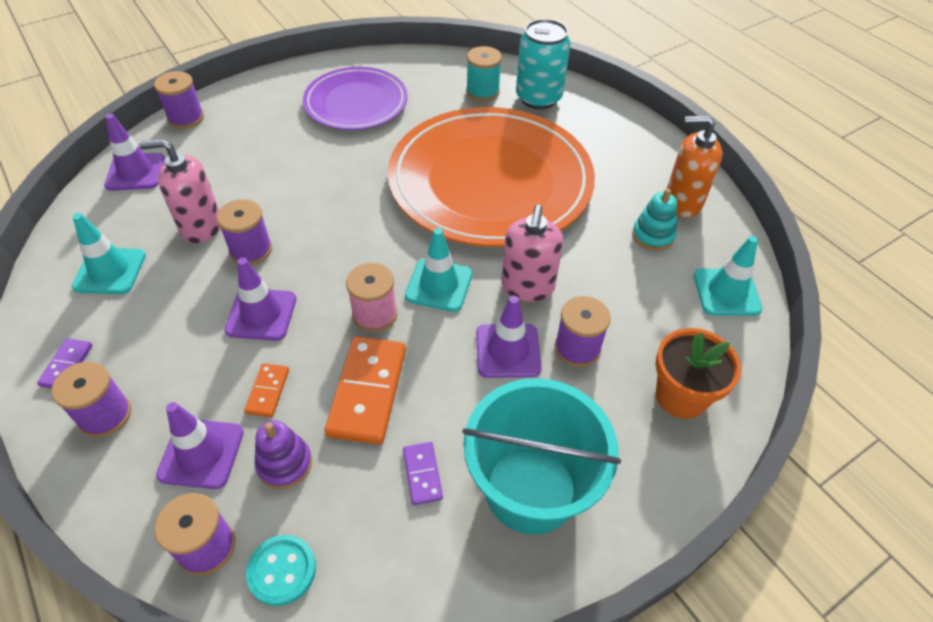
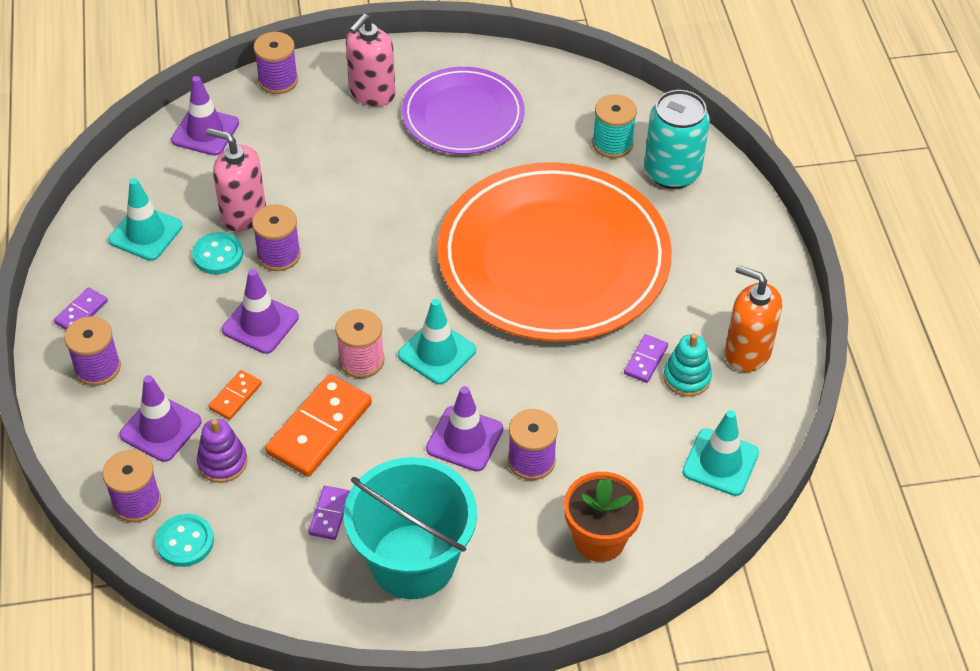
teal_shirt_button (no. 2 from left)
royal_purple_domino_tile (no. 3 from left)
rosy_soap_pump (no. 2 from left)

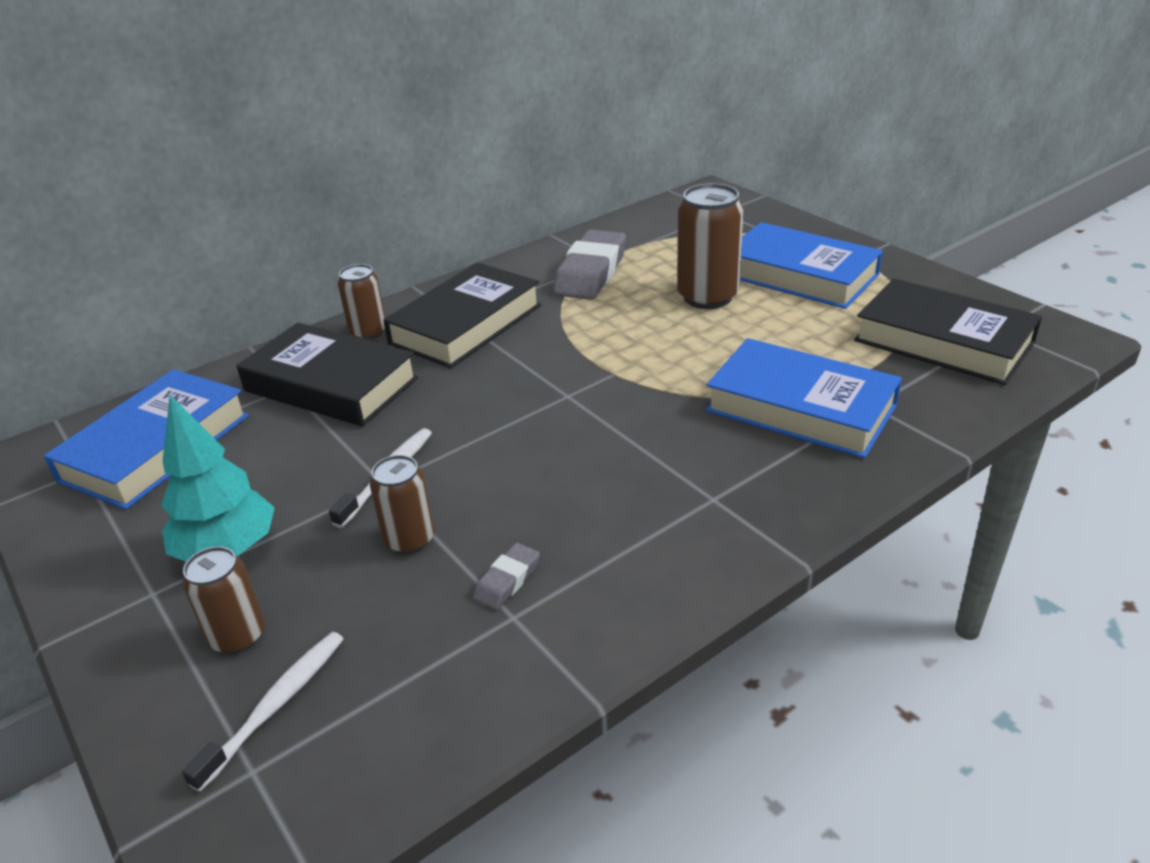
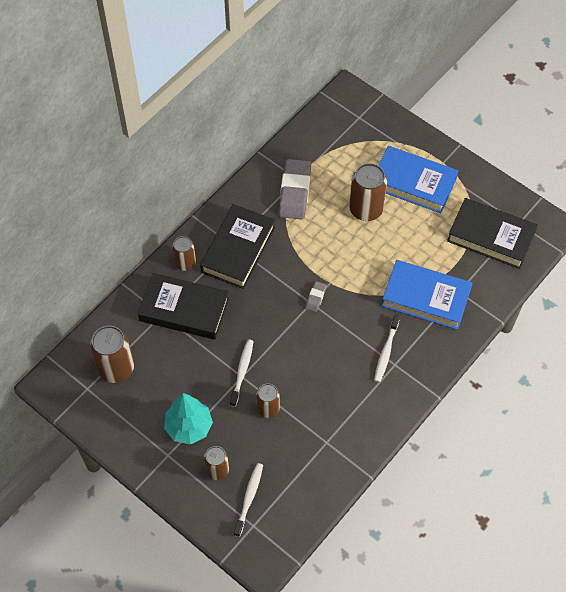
white_toothbrush (no. 3 from left)
gray_eraser (no. 2 from left)
russet_soda_can (no. 1 from left)

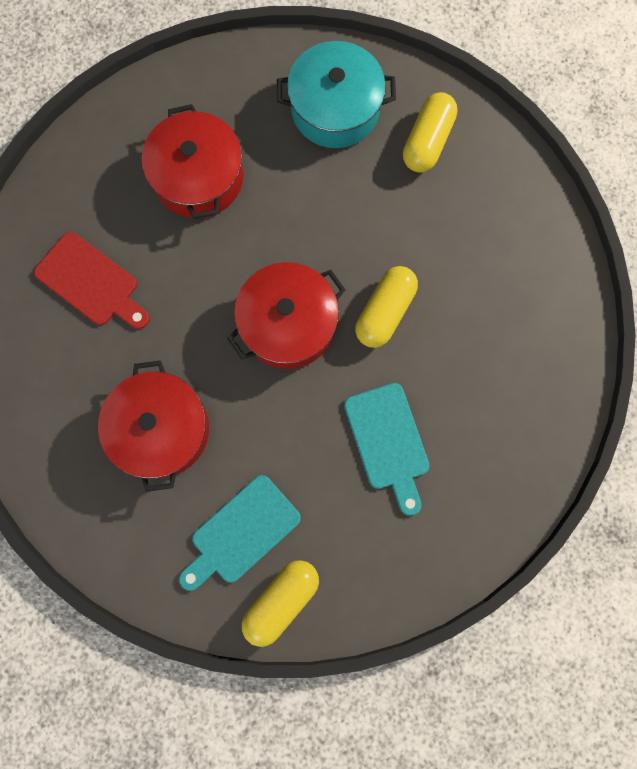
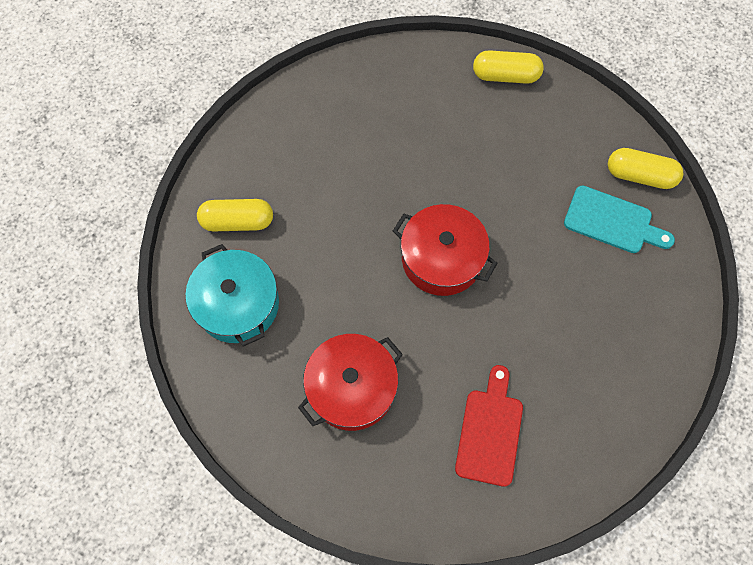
red_stockpot (no. 1 from left in the first image)
teal_cutting_board (no. 2 from left in the first image)
golden_capsule (no. 2 from left)

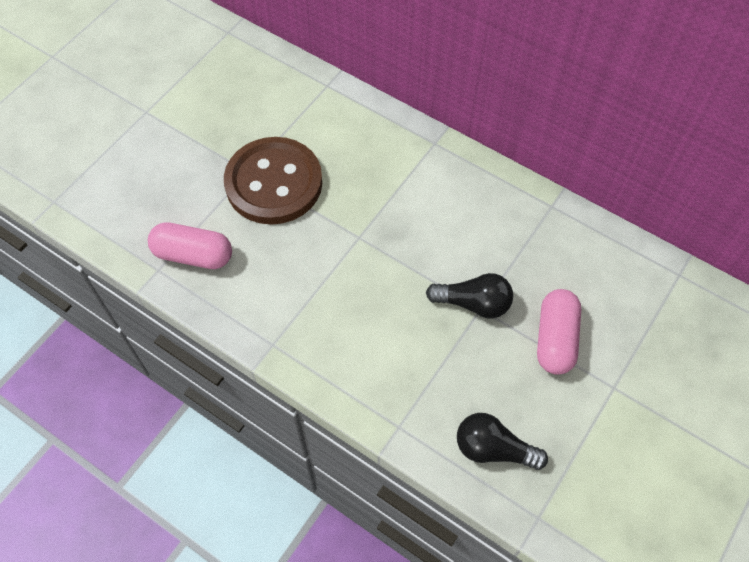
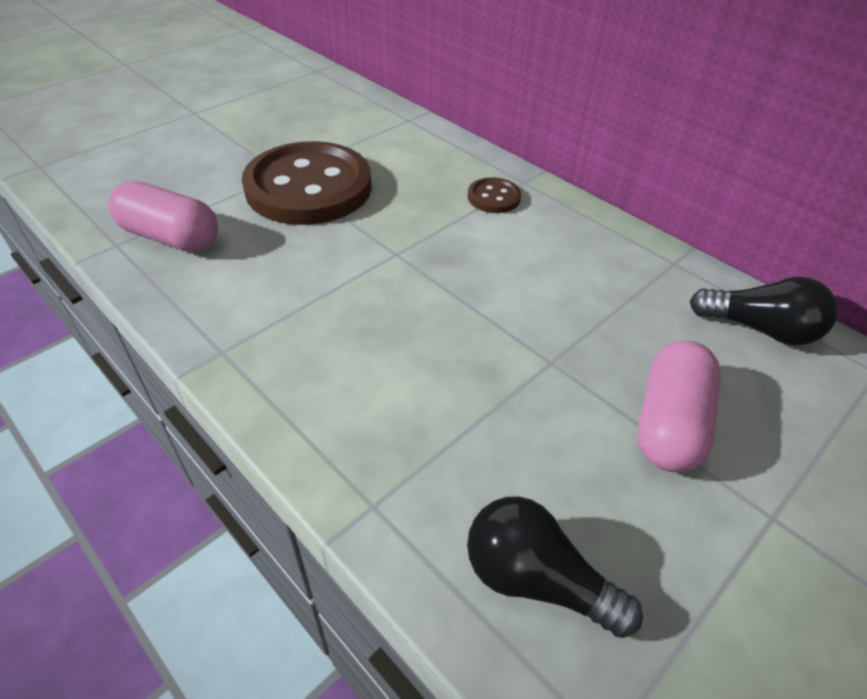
russet_shirt_button (no. 2 from left)
black_bulb (no. 2 from left)

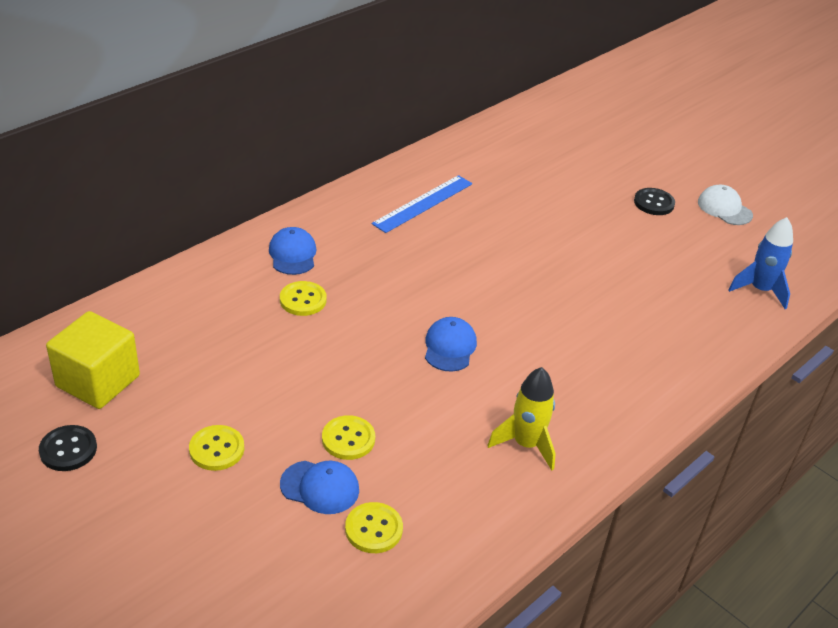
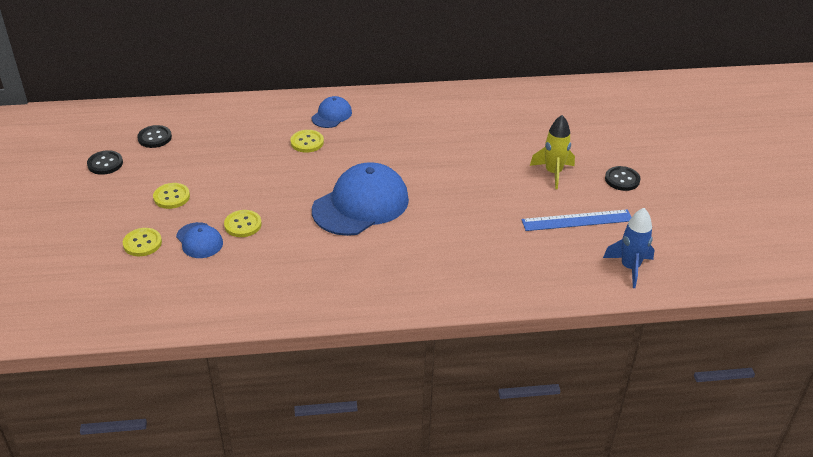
white_baseball_cap
golden_shirt_button (no. 1 from left)
royal_blue_ruler
golden_rocket
black_shirt_button (no. 2 from left)
royal_blue_baseball_cap (no. 3 from left)

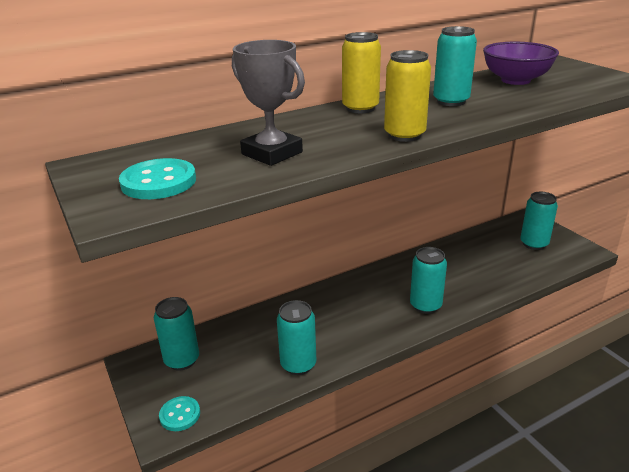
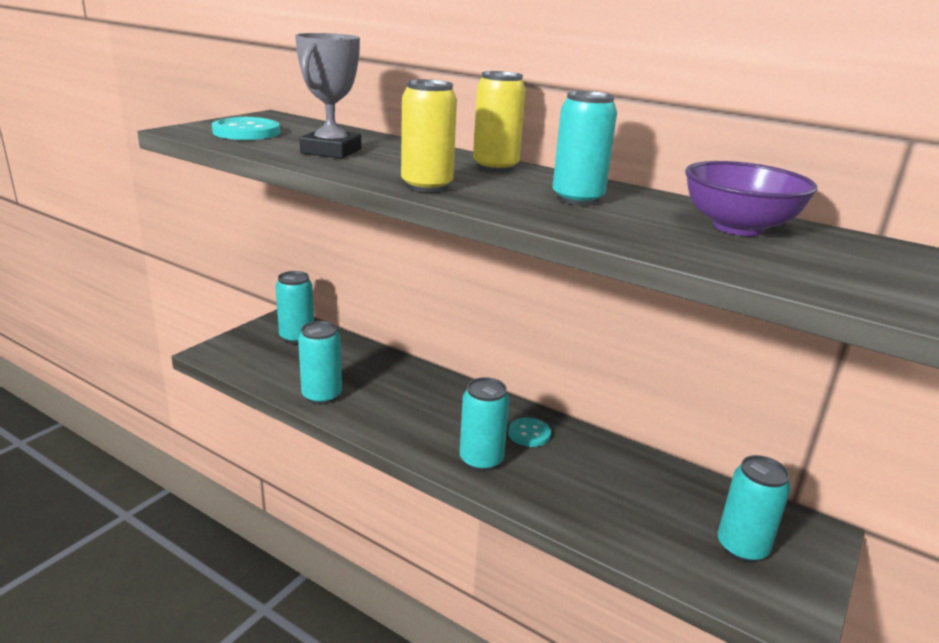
teal_shirt_button (no. 2 from left)

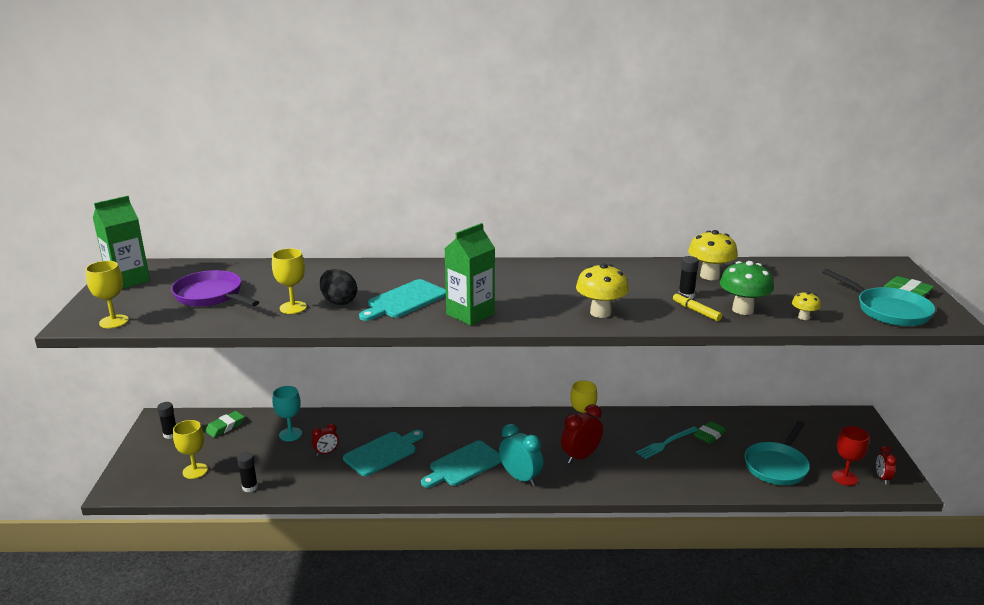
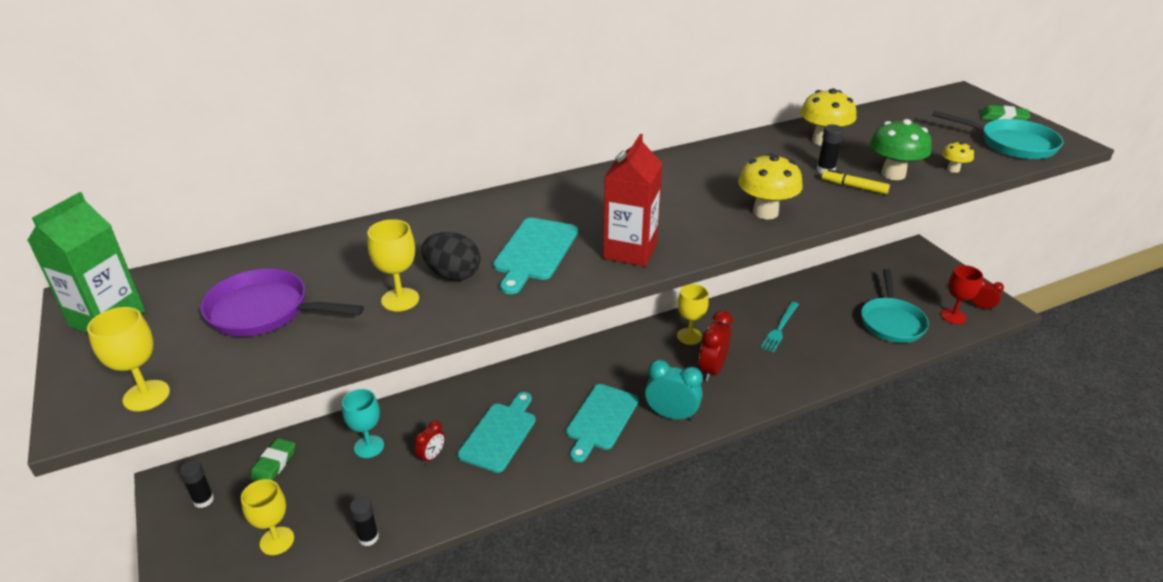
emerald_eraser (no. 2 from left in the first image)
red_juice_carton
red_alarm_clock (no. 3 from left)

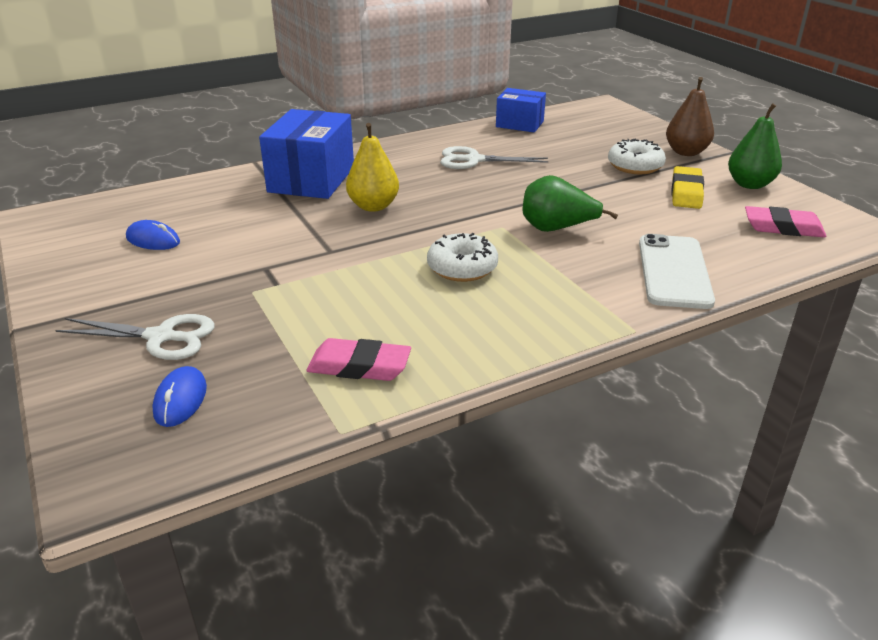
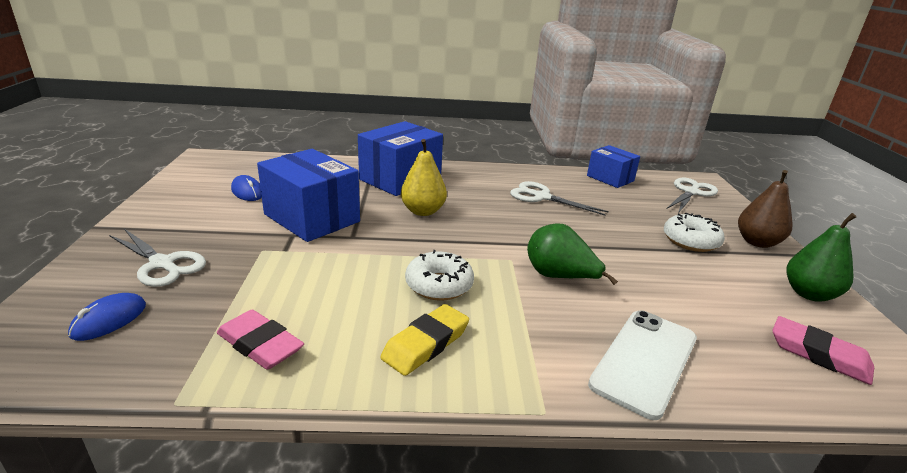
royal_blue_package (no. 1 from left)
white_shears (no. 3 from left)
golden_eraser

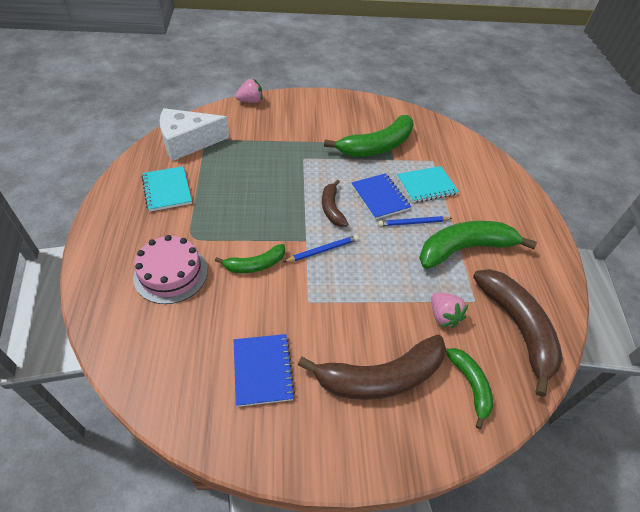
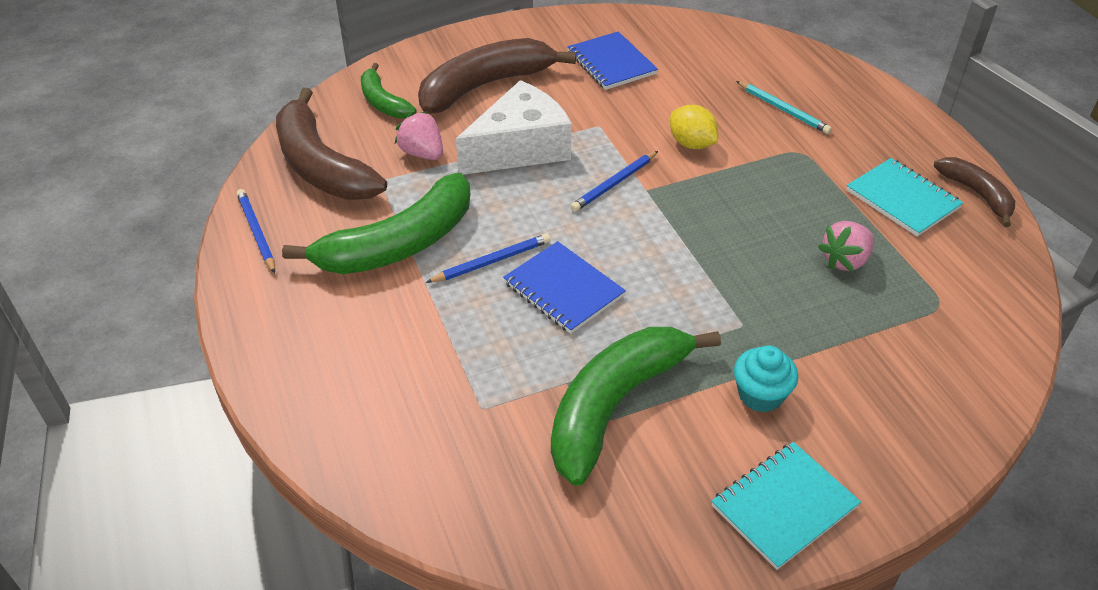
royal_blue_pencil (no. 1 from left)
teal_fairy_cake
white_piece_of_cheese
rosy_strawberry (no. 2 from left)
russet_toy_banana (no. 3 from left)
teal_exercise_book (no. 1 from left)
teal_pencil
golden_lemon

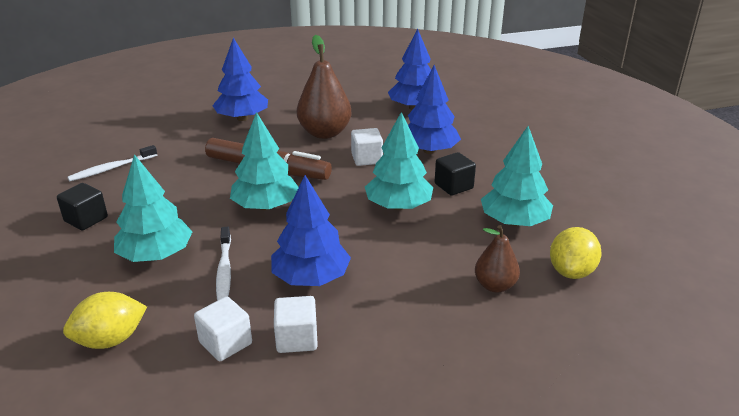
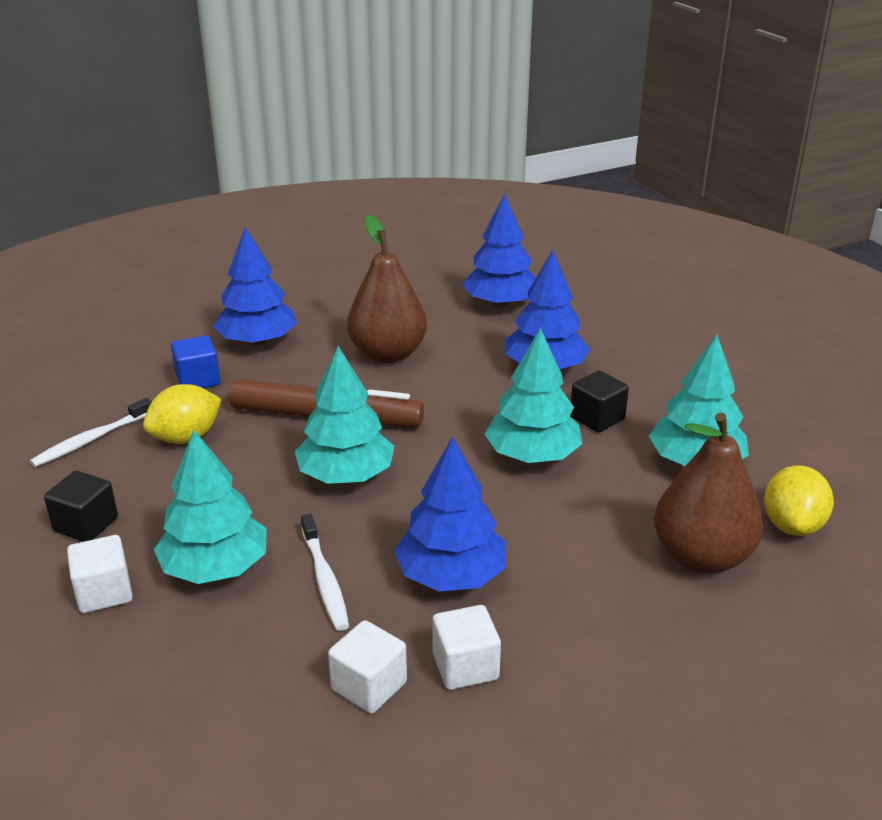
royal_blue_cube
golden_lemon (no. 1 from left)
white_cube (no. 1 from left)
russet_pear (no. 2 from left)

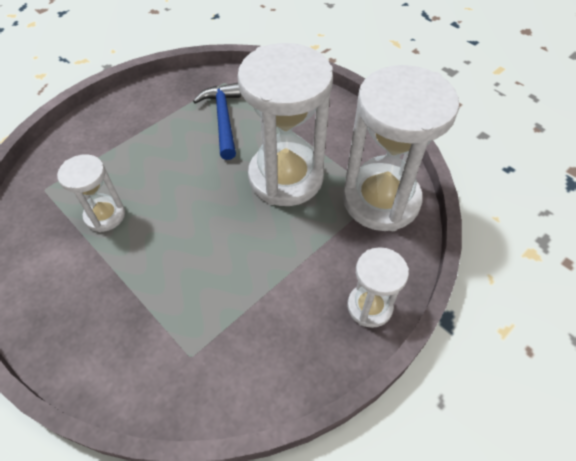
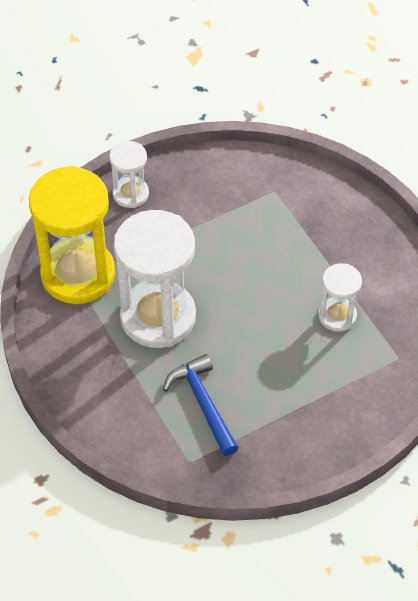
golden_hourglass
royal_blue_claw_hammer

